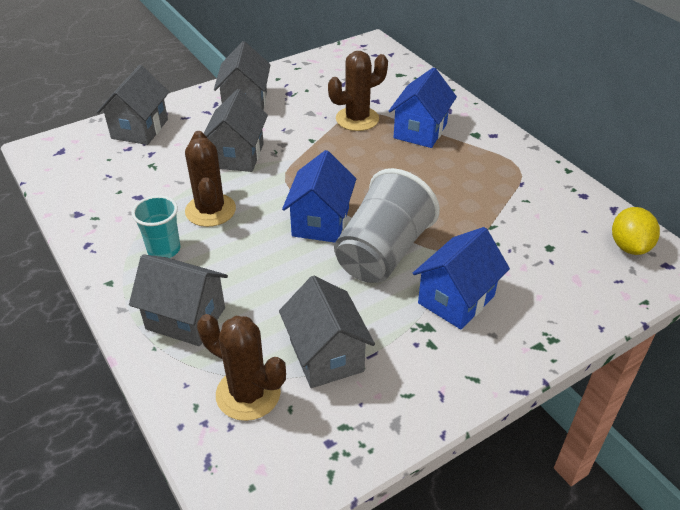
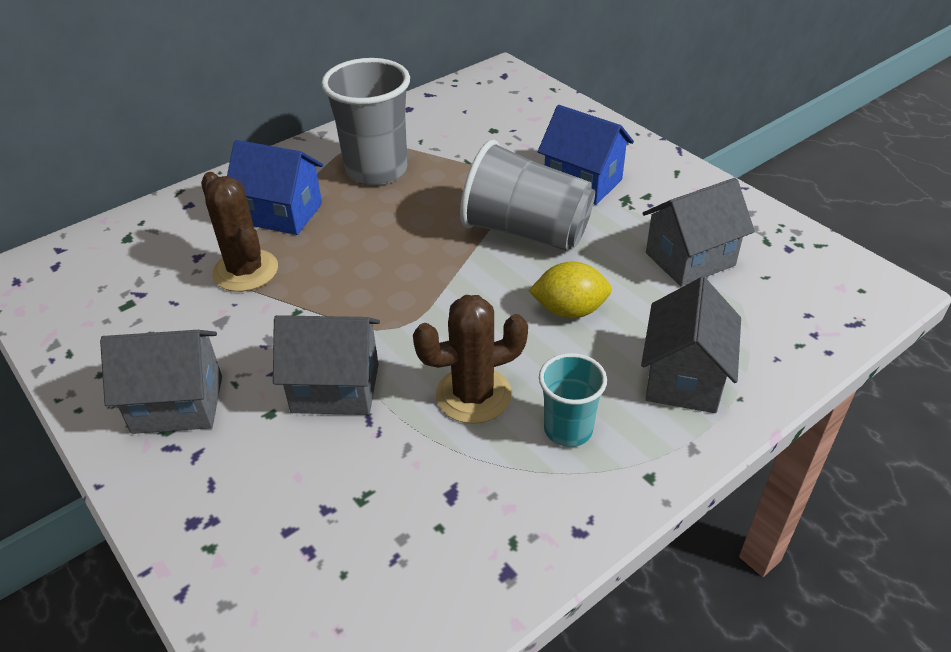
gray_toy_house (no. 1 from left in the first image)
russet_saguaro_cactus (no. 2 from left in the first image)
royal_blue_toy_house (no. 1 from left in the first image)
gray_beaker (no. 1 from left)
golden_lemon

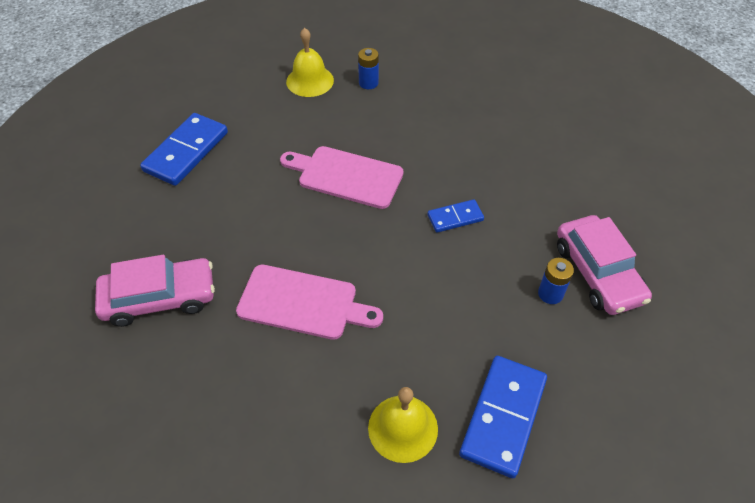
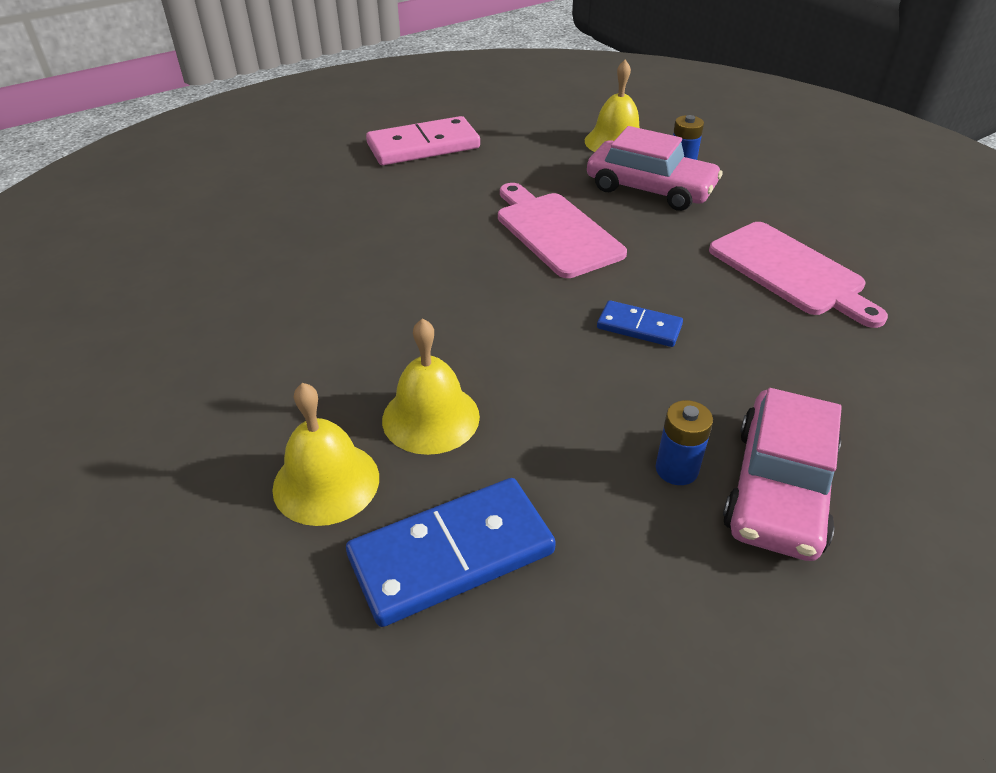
golden_hand_bell (no. 2 from left)
rosy_toy_car (no. 1 from left)
rosy_cutting_board (no. 2 from left)
rosy_domino_tile

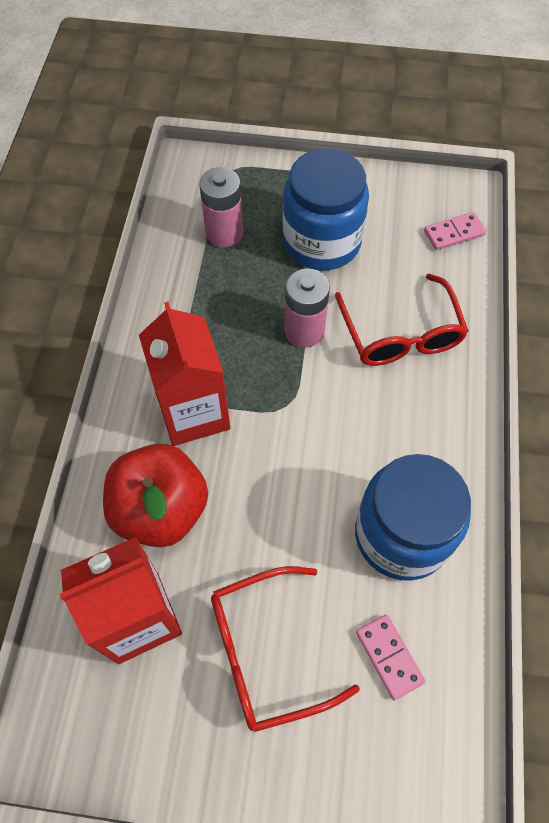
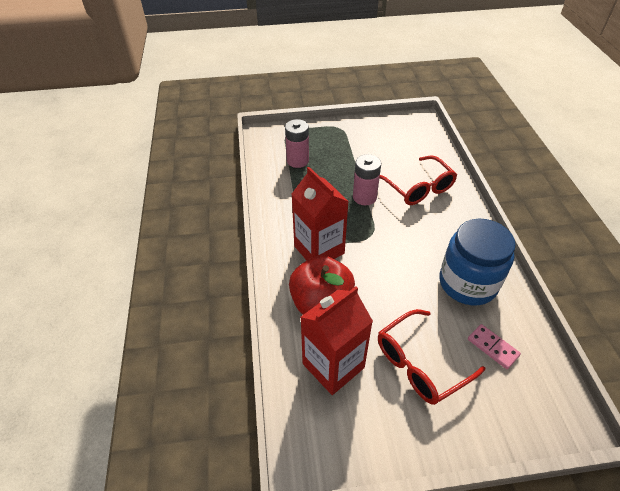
royal_blue_preserve_jar (no. 1 from left in the first image)
rosy_domino_tile (no. 2 from left in the first image)

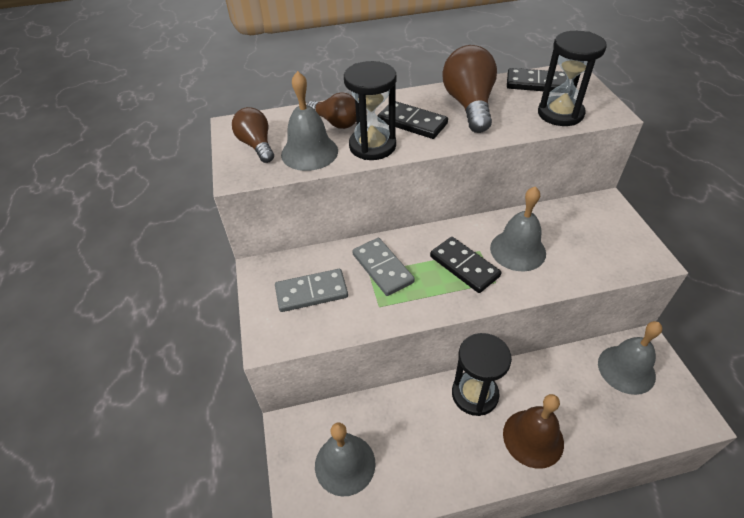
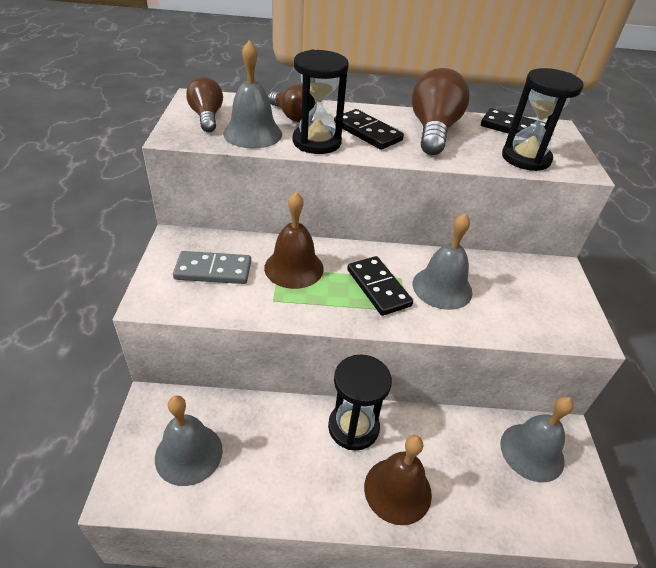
russet_hand_bell (no. 1 from left)

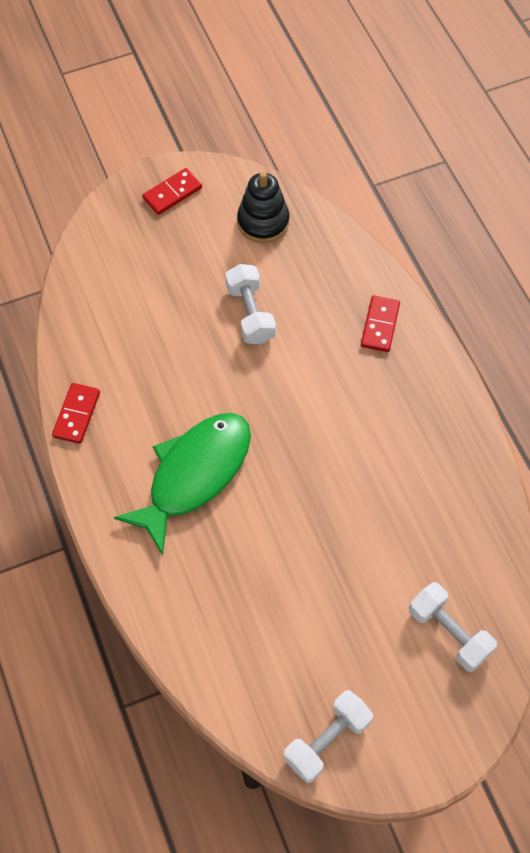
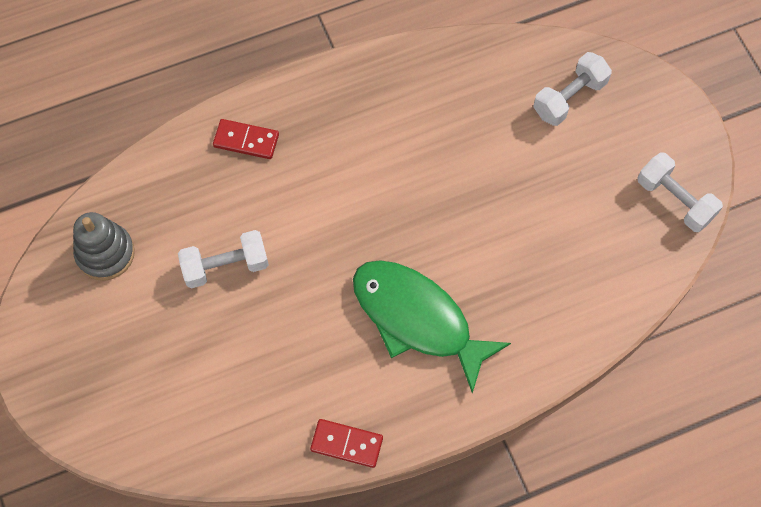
red_domino_tile (no. 2 from left in the first image)
gray_stacking_rings

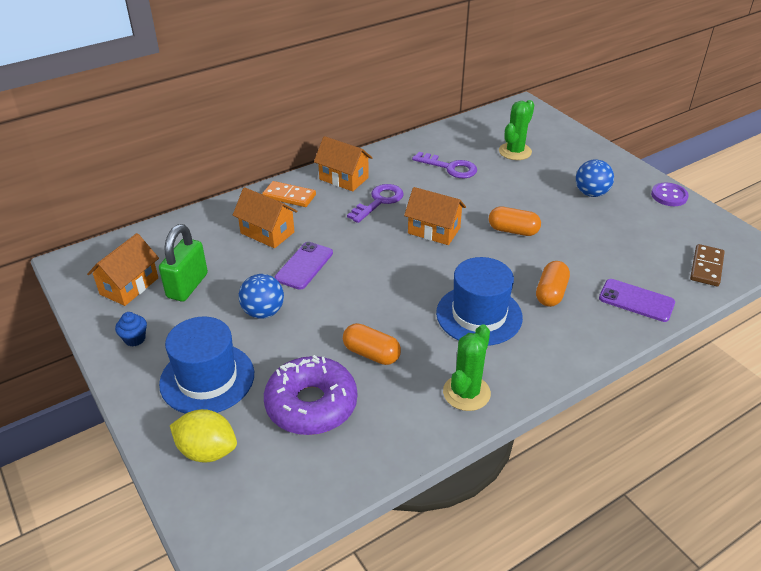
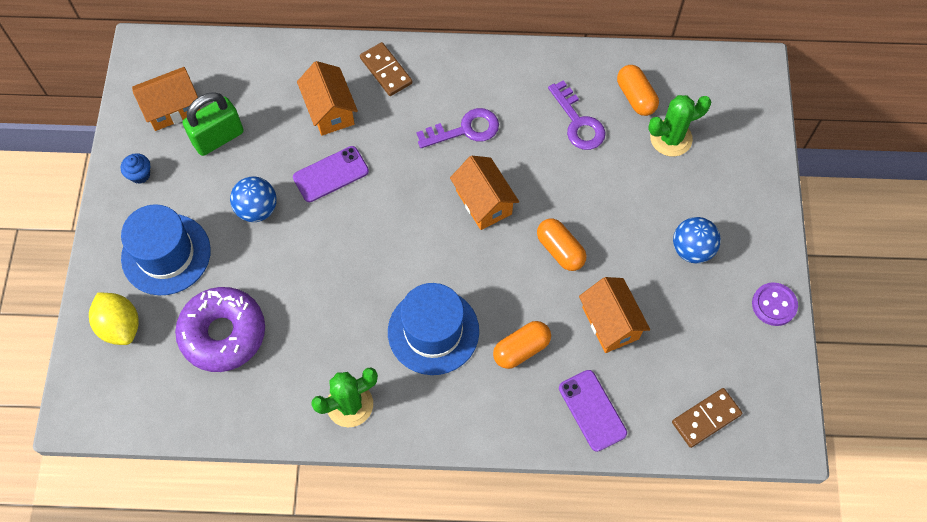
bright_orange_toy_house (no. 4 from left)
bright_orange_capsule (no. 3 from left)
russet_domino_tile (no. 1 from left)

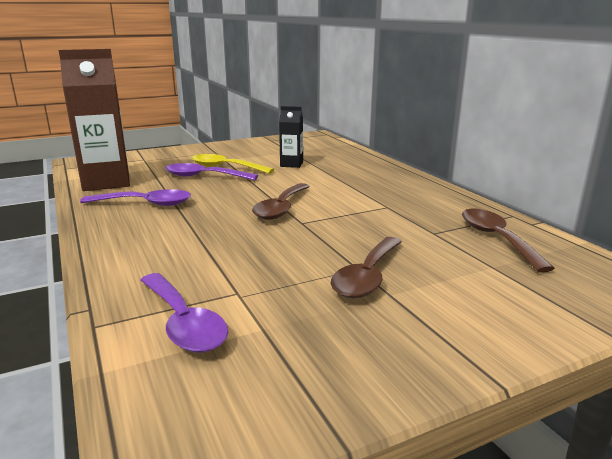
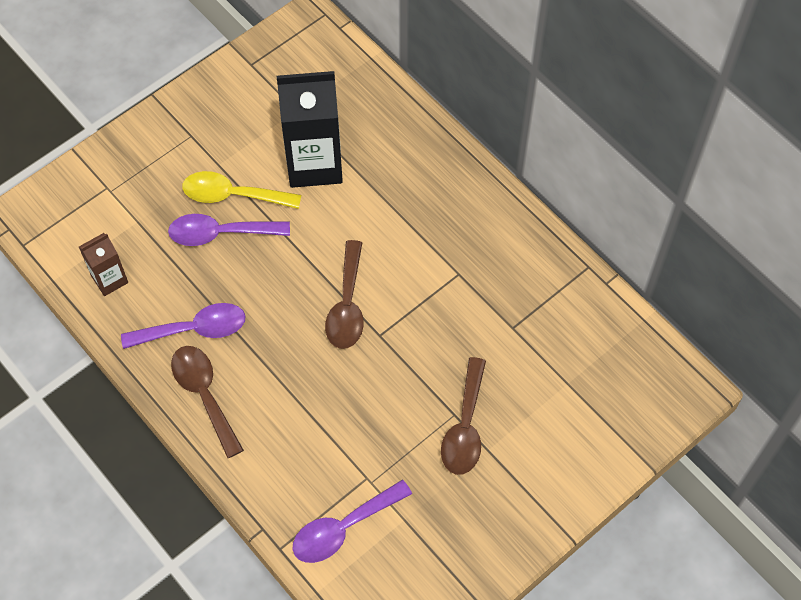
russet_spoon (no. 1 from left)
royal_purple_spoon (no. 3 from left)
russet_juice_carton
black_juice_carton

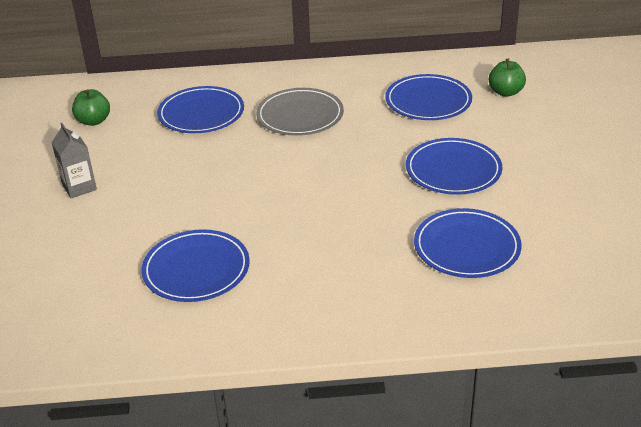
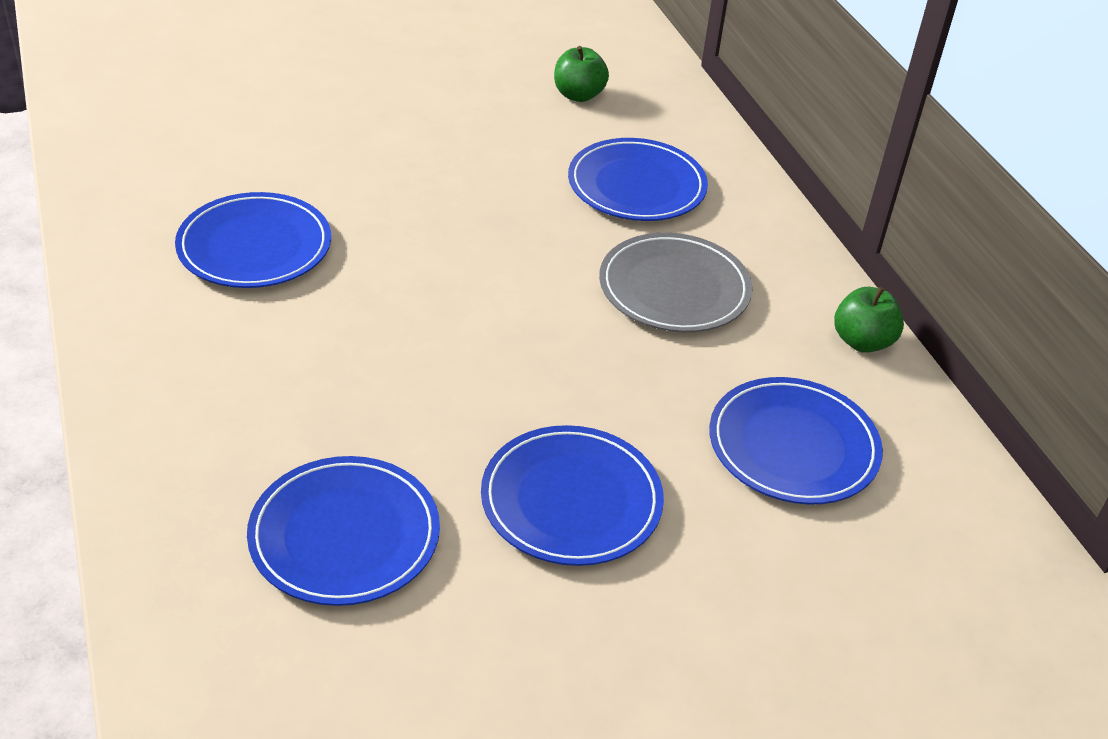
gray_juice_carton
emerald_apple (no. 2 from left)

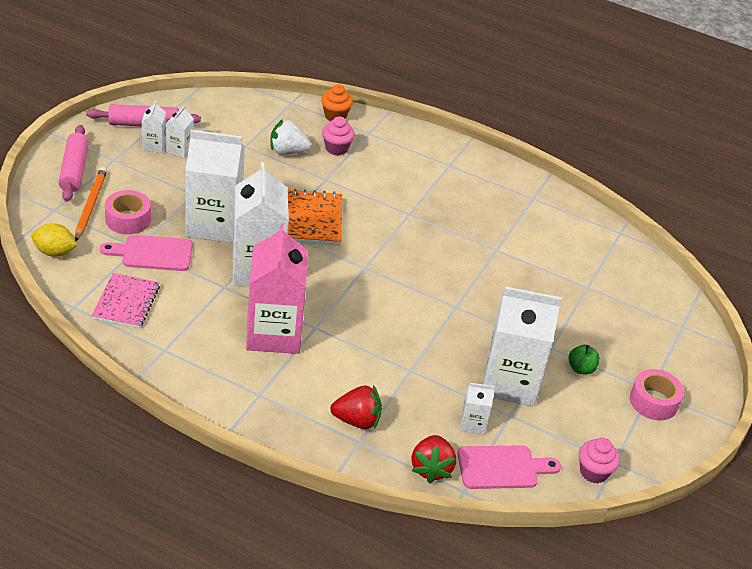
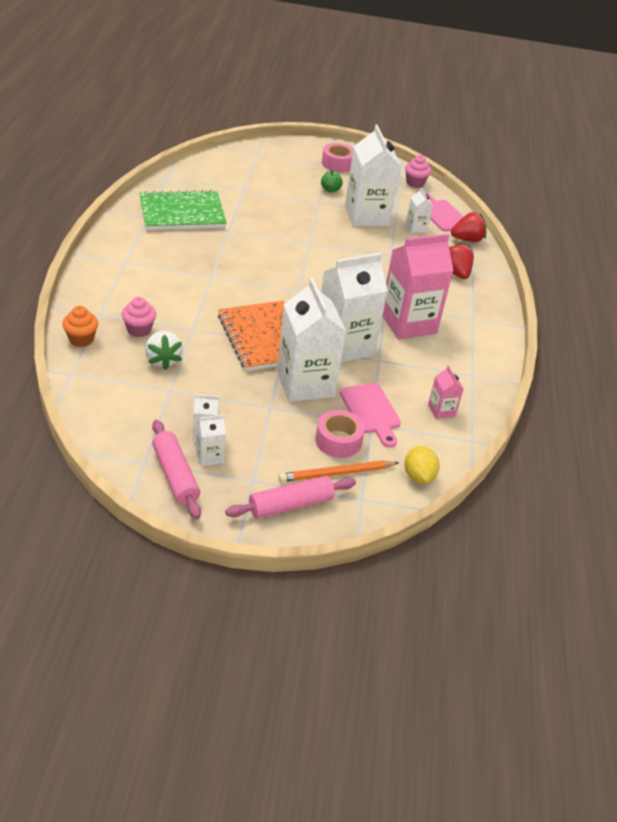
emerald_exercise_book
rosy_juice_carton (no. 2 from left)

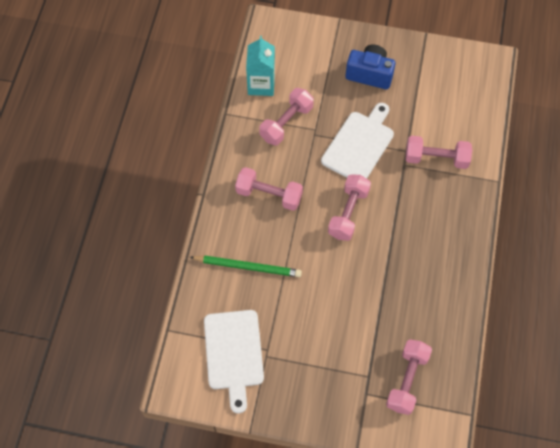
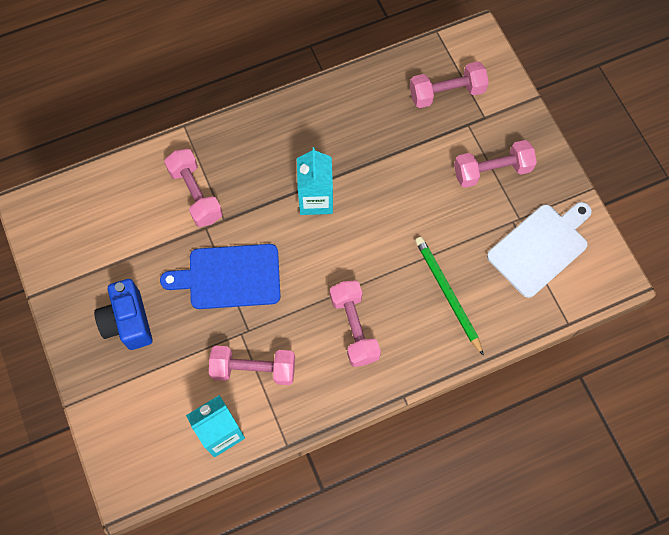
teal_juice_carton (no. 2 from left)
rosy_hand_weight (no. 5 from left)
royal_blue_cutting_board

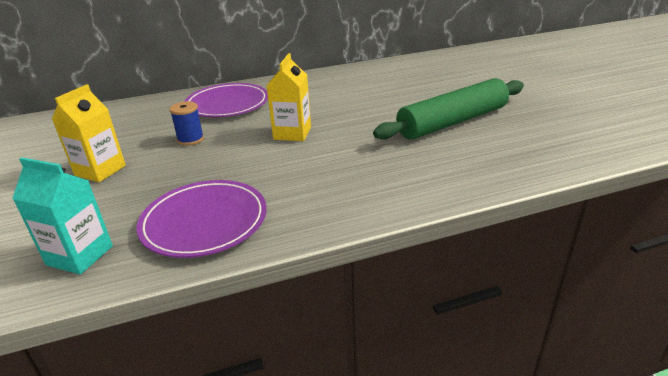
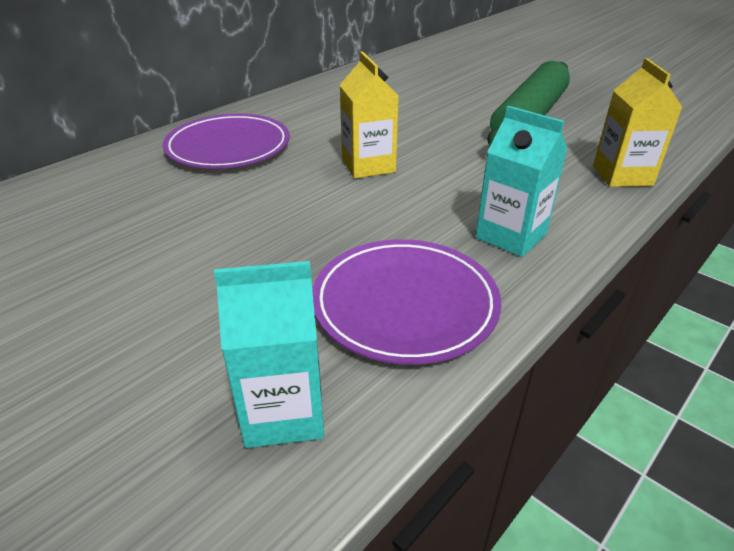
royal_blue_spool
teal_juice_carton (no. 2 from left)
golden_juice_carton (no. 2 from left)

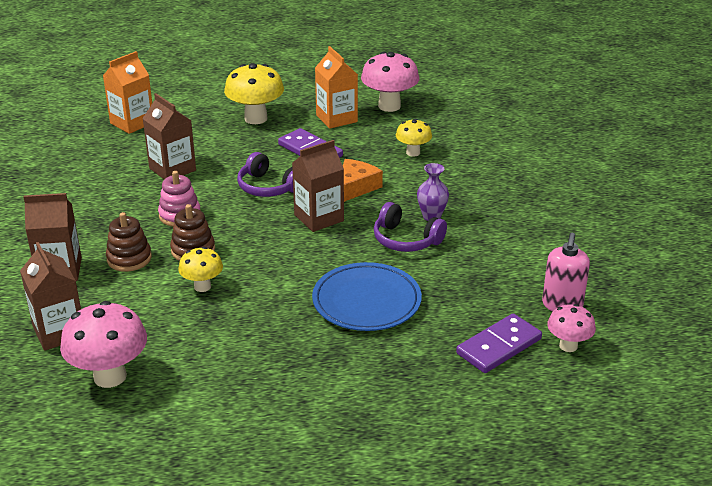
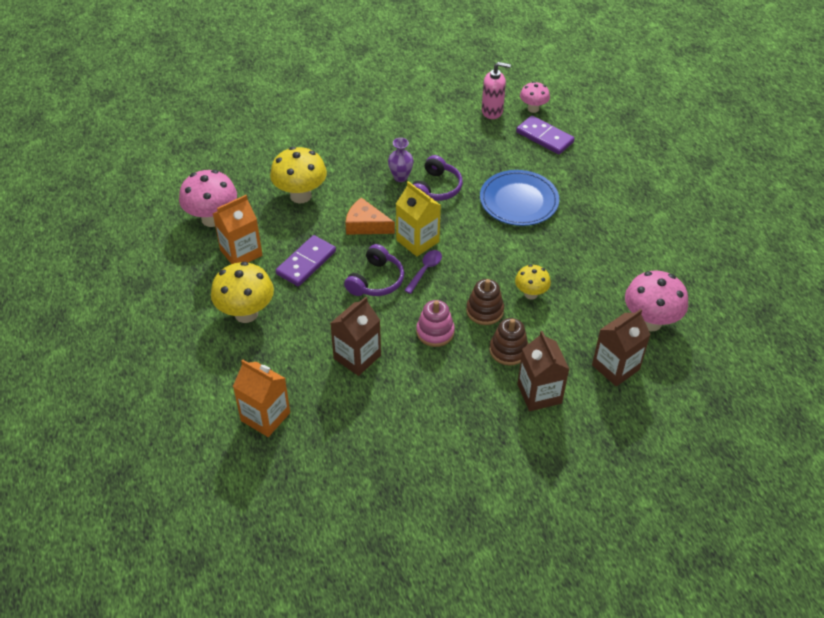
royal_purple_spoon
golden_juice_carton
golden_mushroom (no. 2 from left)

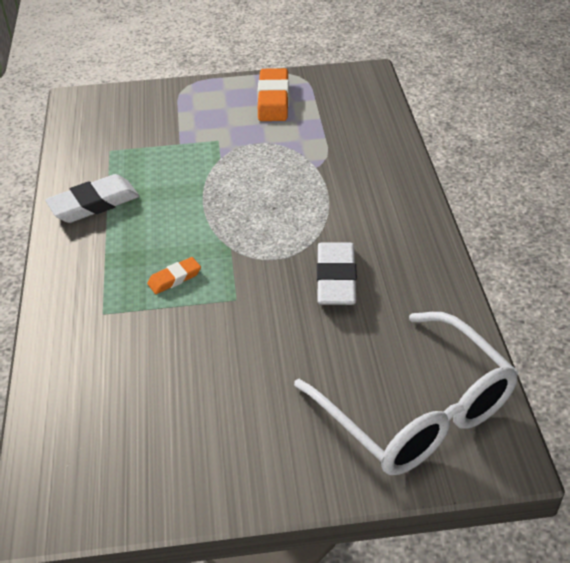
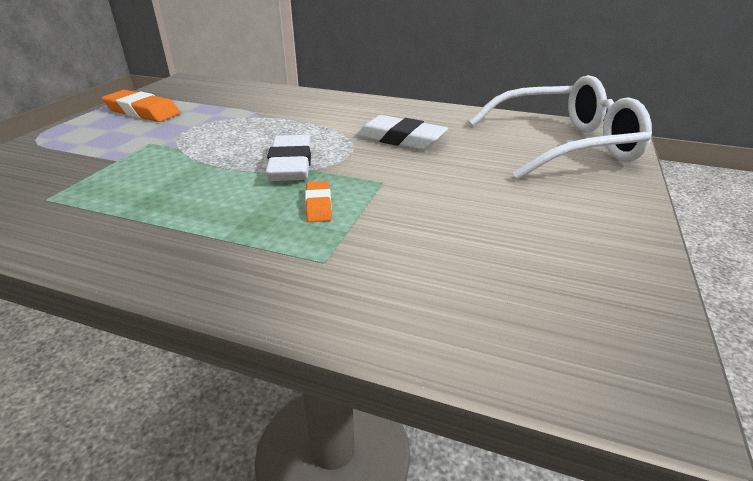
white_eraser (no. 1 from left)

